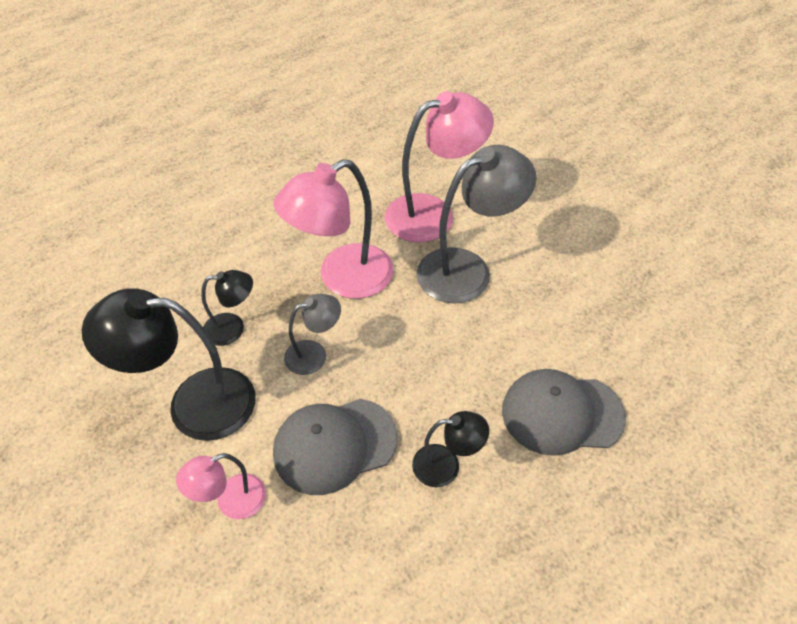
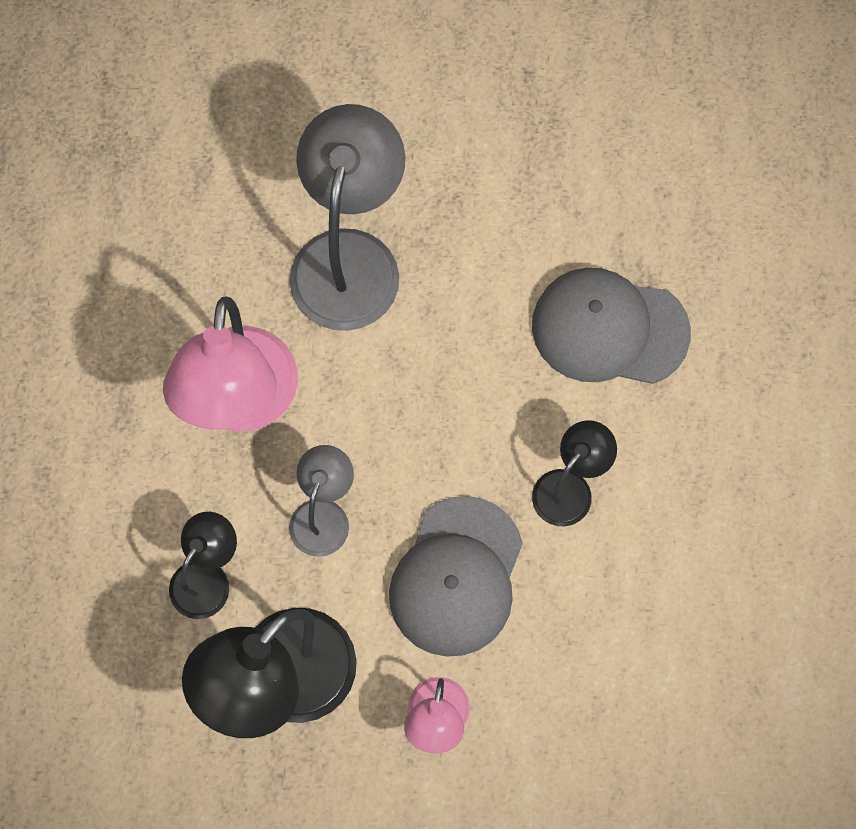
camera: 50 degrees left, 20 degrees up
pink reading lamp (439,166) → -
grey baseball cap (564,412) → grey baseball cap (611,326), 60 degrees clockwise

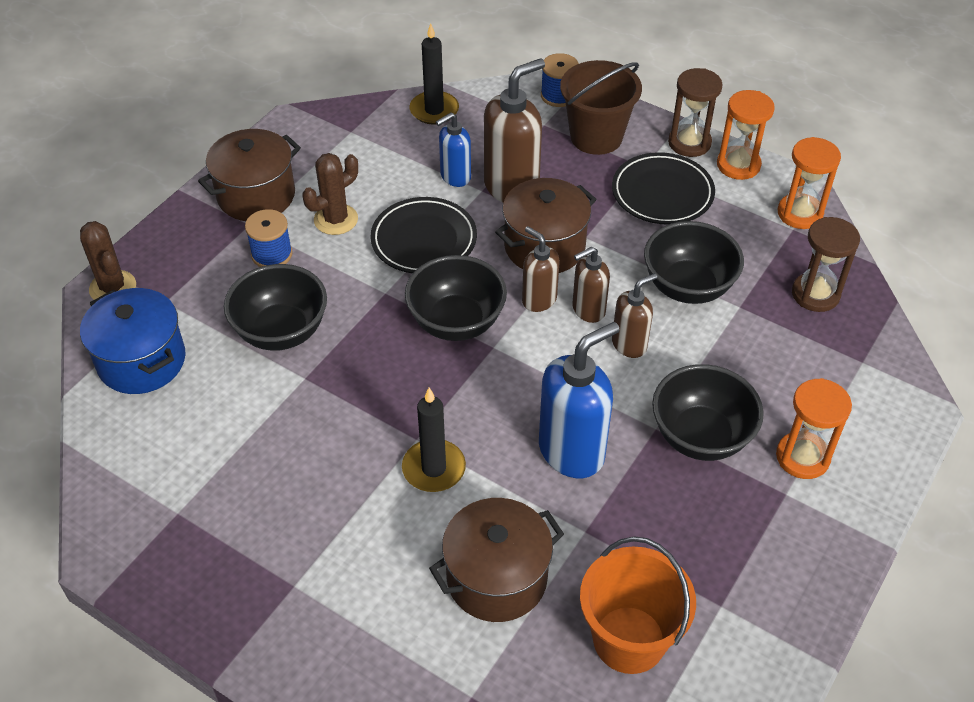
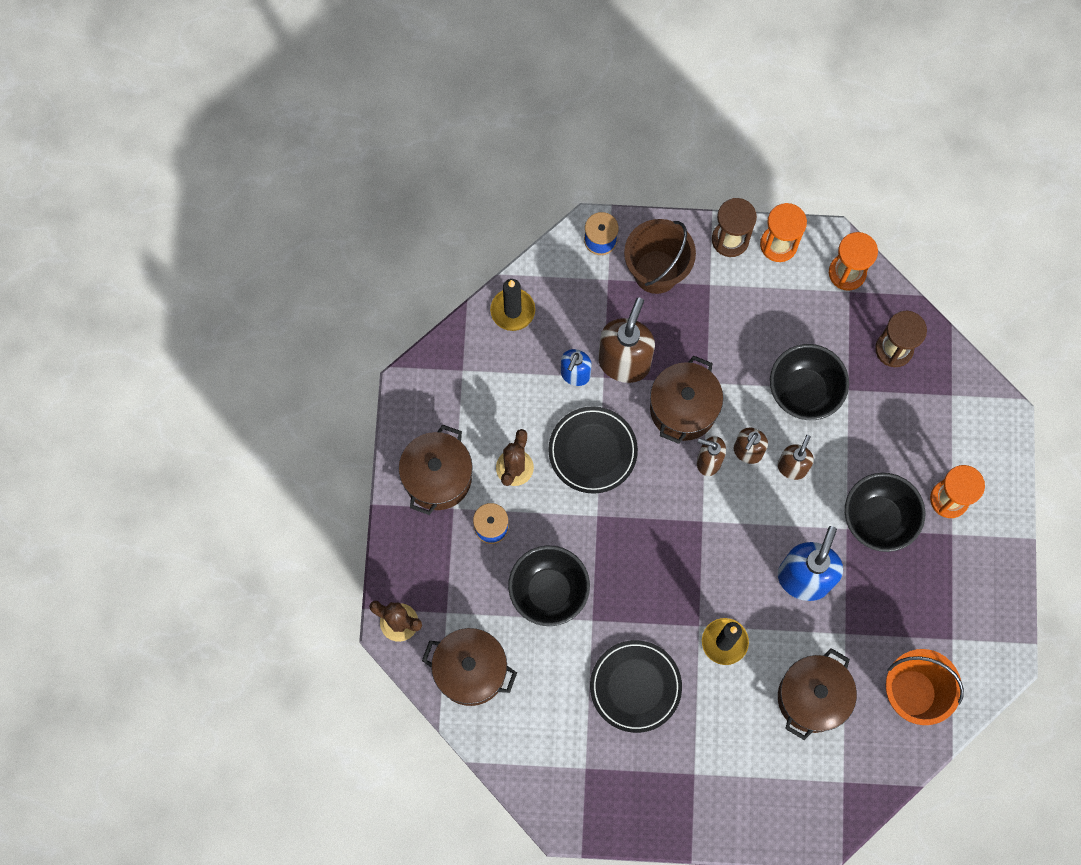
camera: 30 degrees left, 25 degrees up
ebony bowl (456,298) → -
ebony flat dish (663,188) → ebony flat dish (636,686), shifted
royal blue stockpot (132,341) → brown stockpot (469,667)

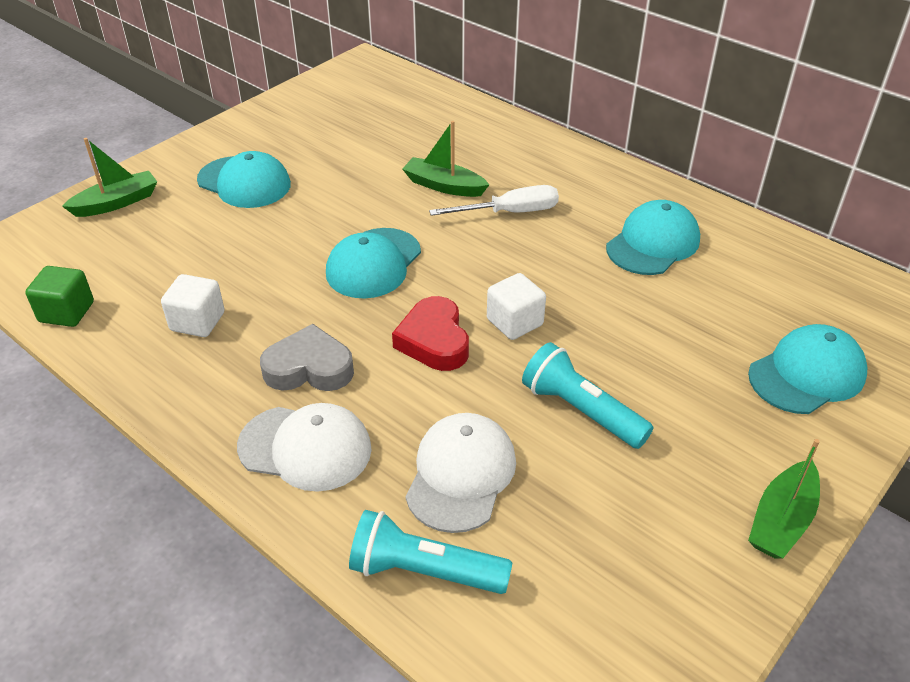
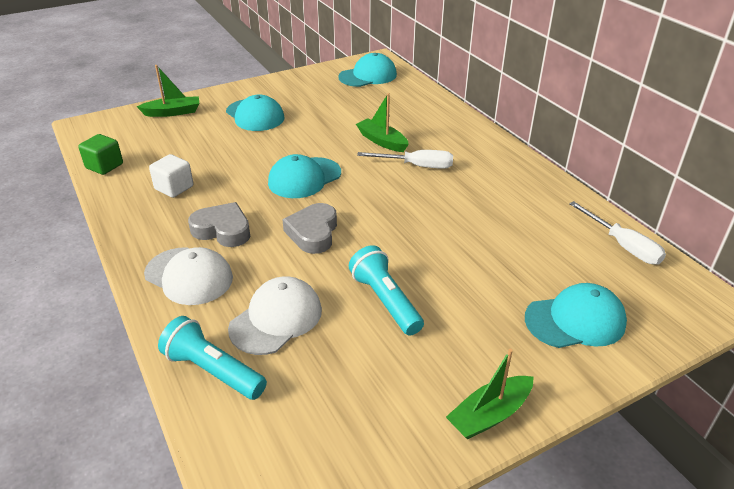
camera: 20 degrees right, 5 degrees down
snow-white cube (516,306) → -
- → snow-white screwdriver (617,233)
turquoise baseball cap (653,237) → turquoise baseball cap (367,70), shifted
scarlet heart (430,333) → grey heart (309,228)

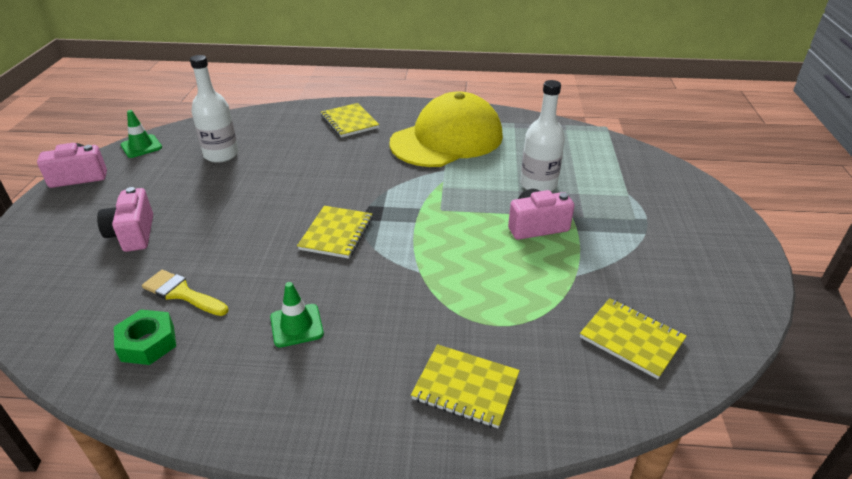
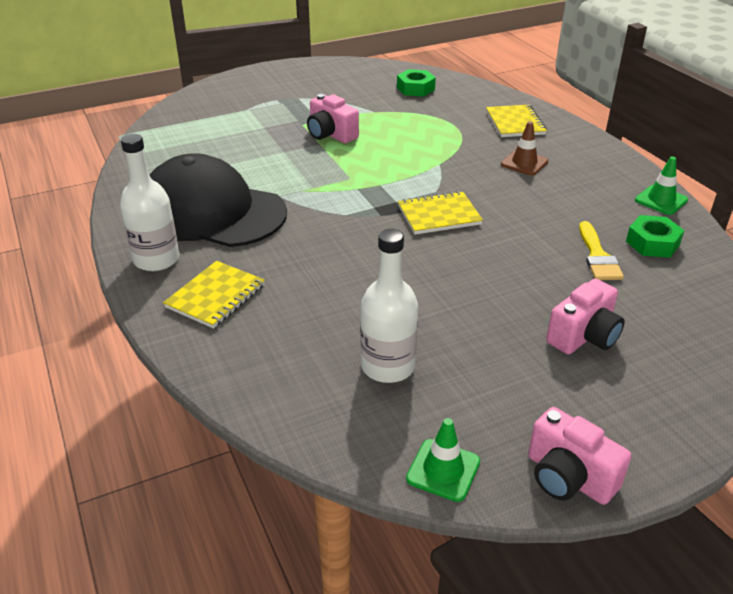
camera: 120 degrees left, 0 degrees up
- → brown safety cone (524,148)
green safety cone (297,315) → green safety cone (661,186), shifted
snow-white bottle (542,135) → snow-white bottle (149,202), shifted
yellow exercise book (633,338) → green nut (416,83)
yellow baseball cap (446,129) → ebony baseball cap (218,200)

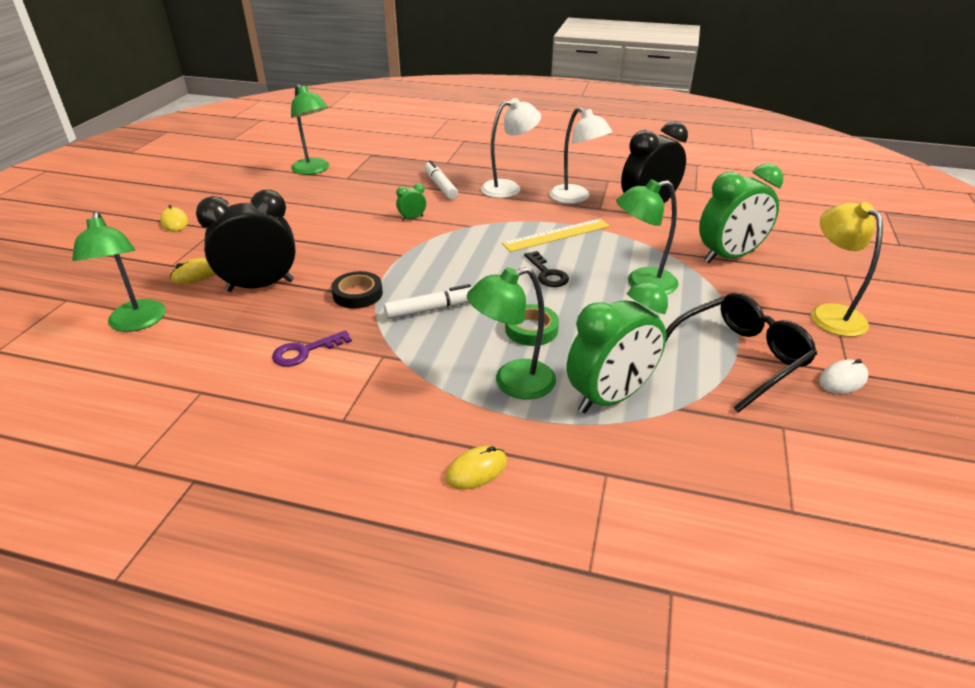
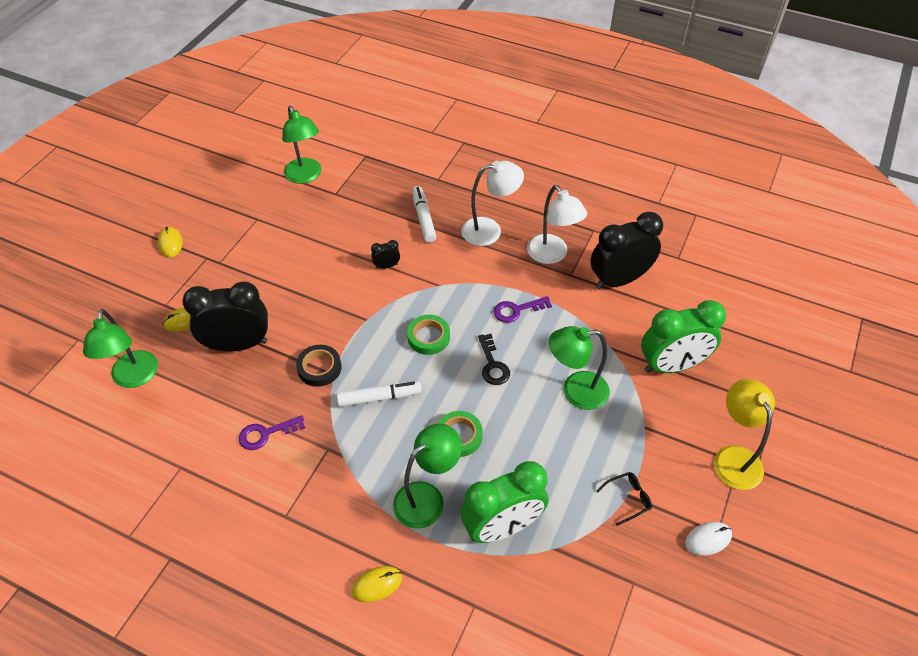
camera: 10 degrees right, 15 degrees up
- → green roll of tape (428,335)
yellow measuring stick (556,235) → purple door key (523,309)
green clock (411,202) → ebony clock (385,254)
green reading lamp (511,333) → green reading lamp (427,476), 150 degrees clockwise
ebony eyeglasses (741,352) → ebony eyeglasses (624,499), x0.43

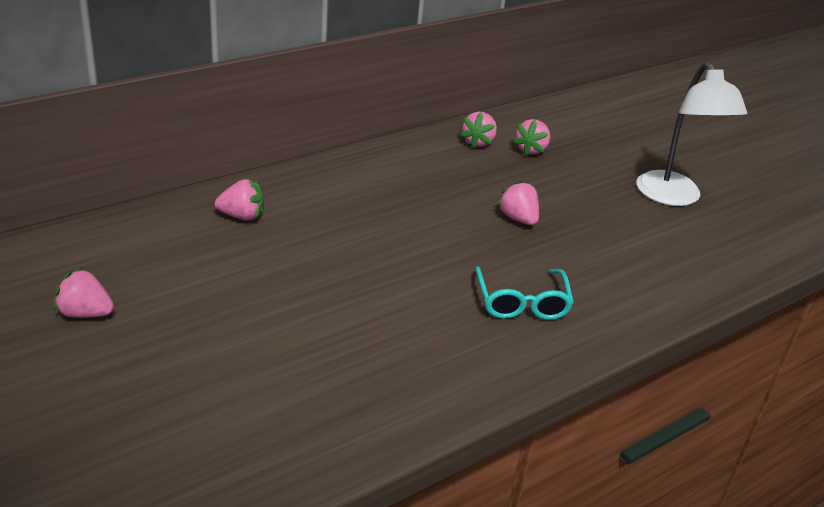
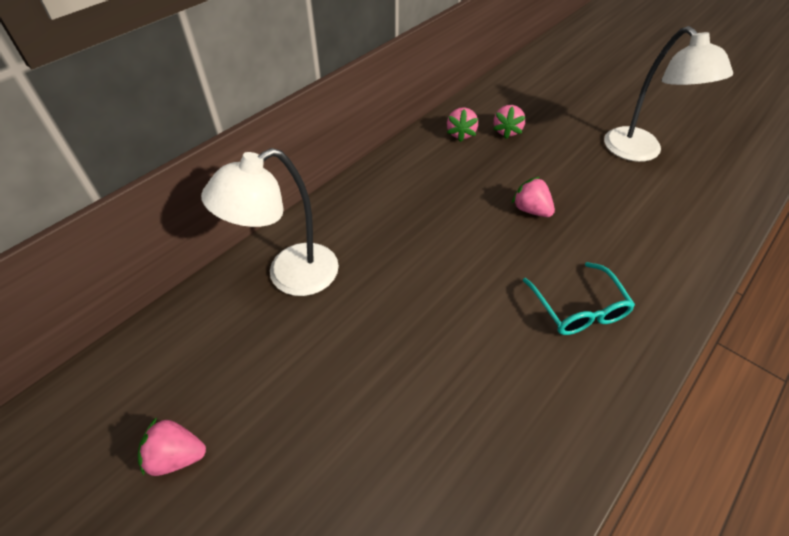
camera: 10 degrees left, 15 degrees up
pink strawberry (239,200) → snow-white reading lamp (270,222)

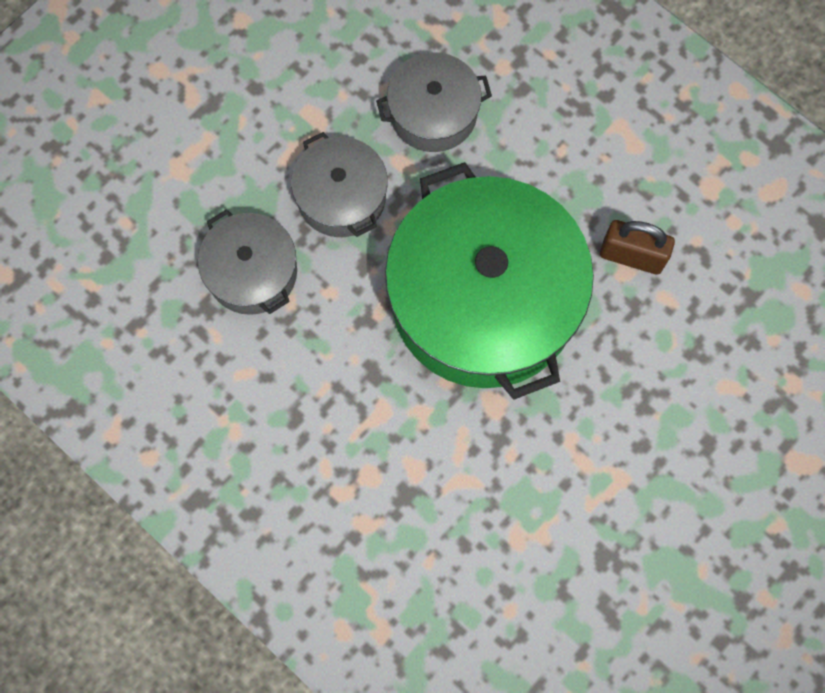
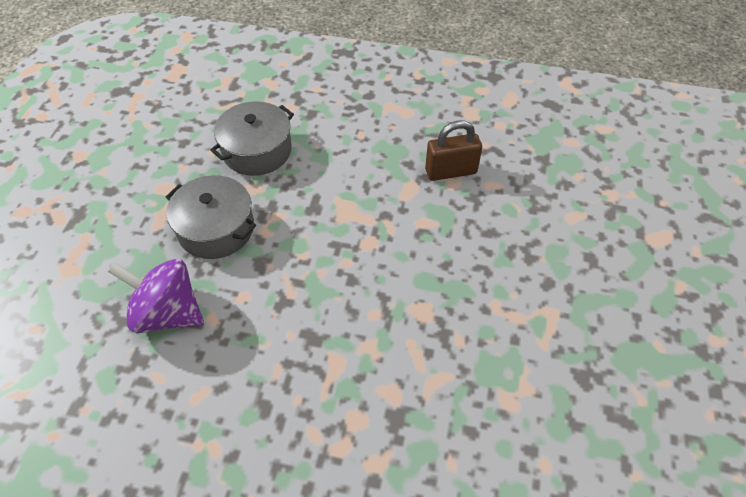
camera: 30 degrees left, 20 degrees down
green stockpot (489,281) → -
grey stockpot (247,262) → purple spinning top (156,296)

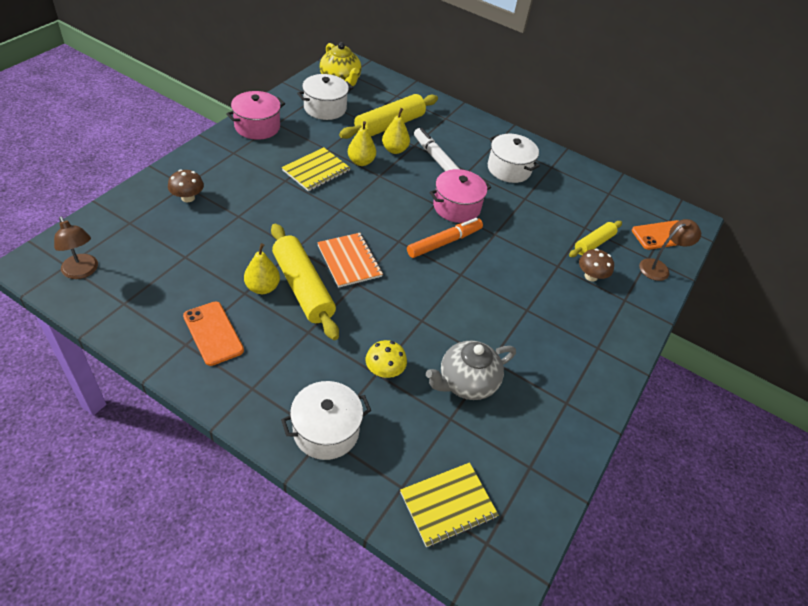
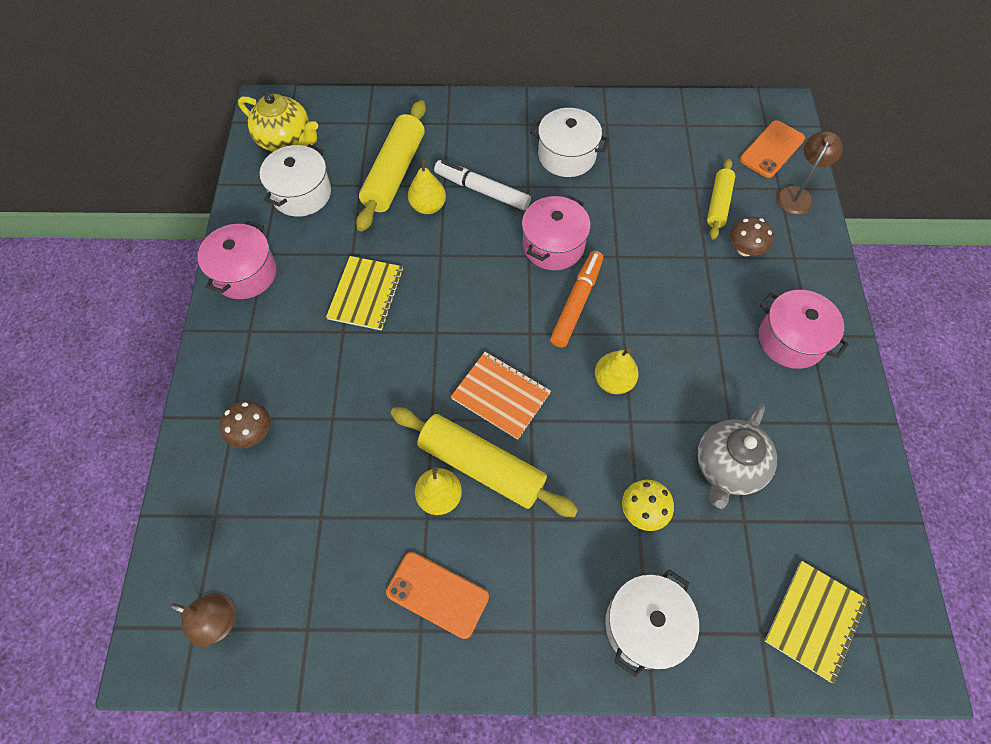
camera: 25 degrees left, 15 degrees up
- → pink stockpot (804,329)
yellow pear (362,143) → yellow pear (617,371), shifted

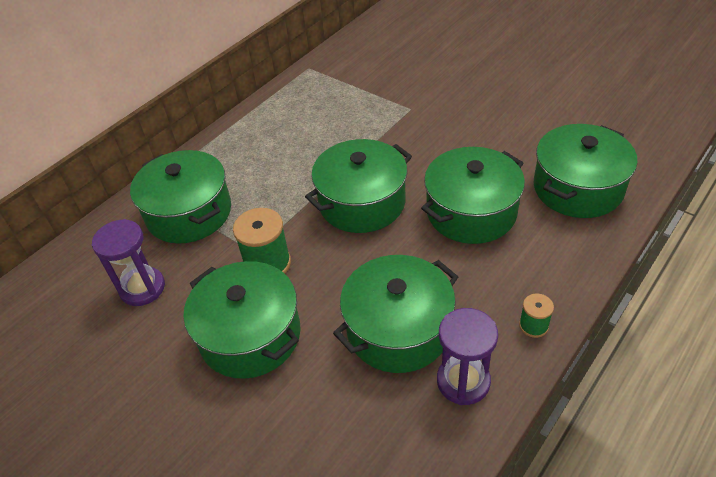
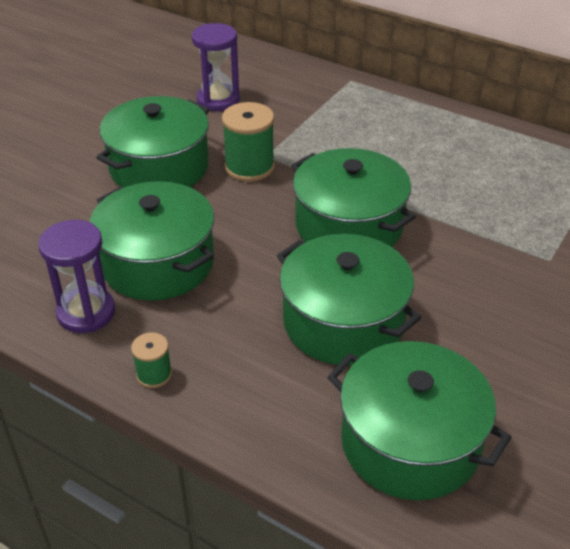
camera: 80 degrees right, 5 degrees down
green stockpot (180,197) → -

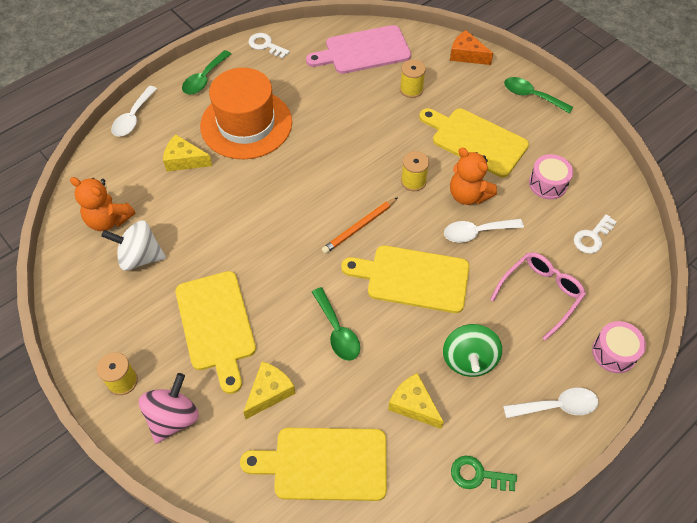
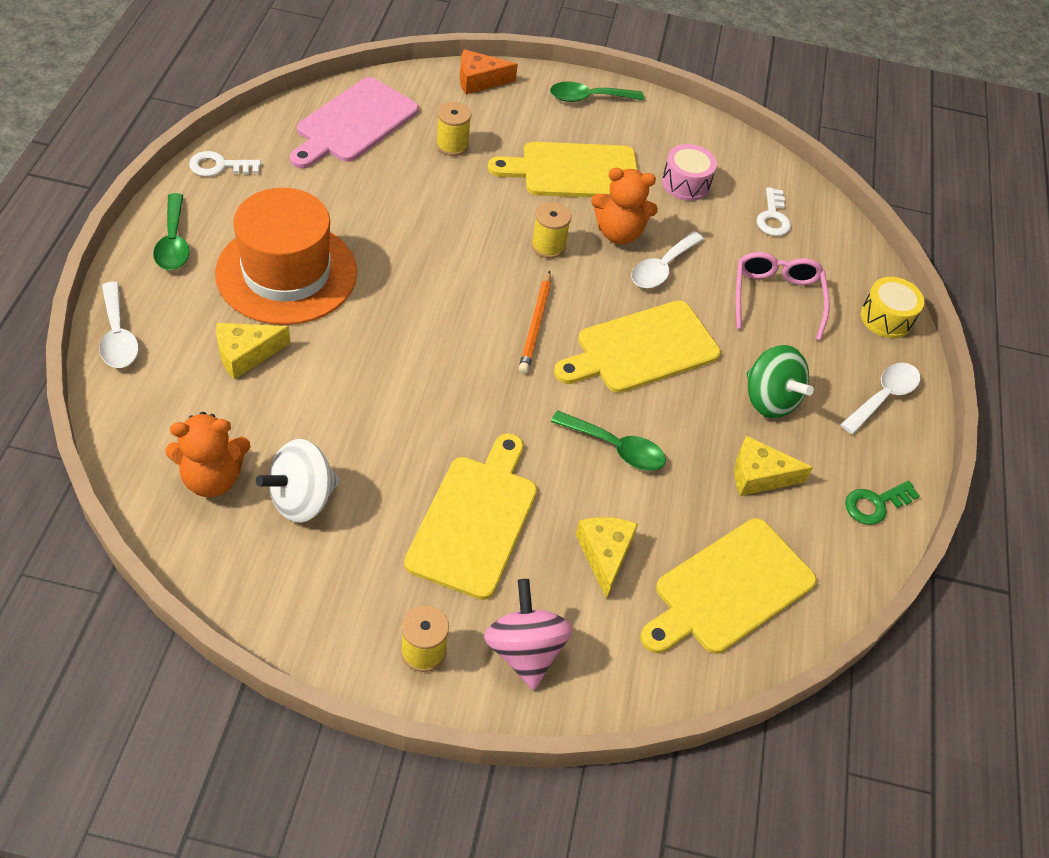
camera: 45 degrees left, 5 degrees down
pink drum (619,347) → yellow drum (892,307)
yellow bread board (215,332) → yellow bread board (470,516), 105 degrees counterclockwise

